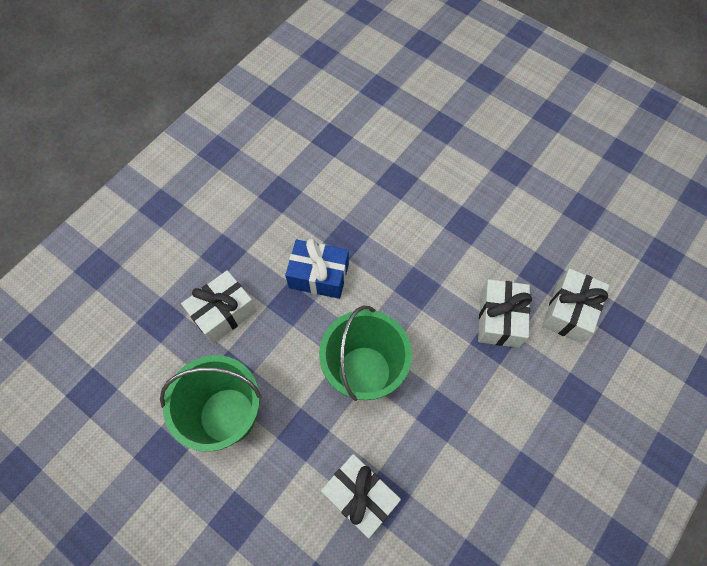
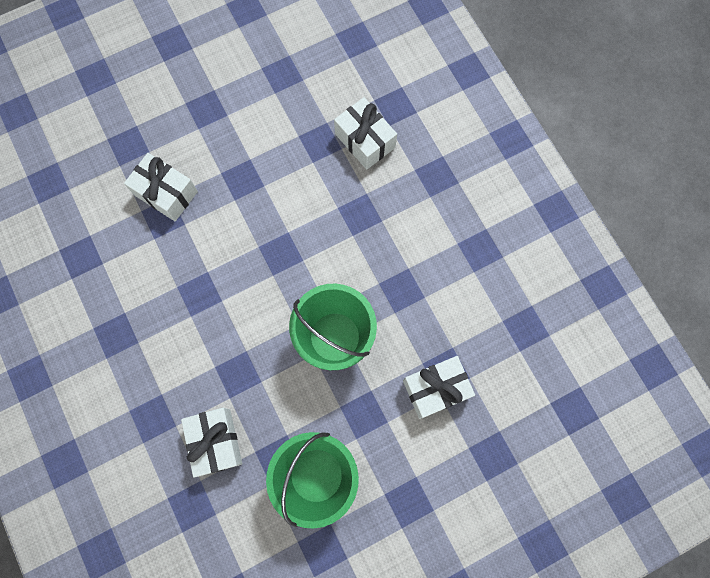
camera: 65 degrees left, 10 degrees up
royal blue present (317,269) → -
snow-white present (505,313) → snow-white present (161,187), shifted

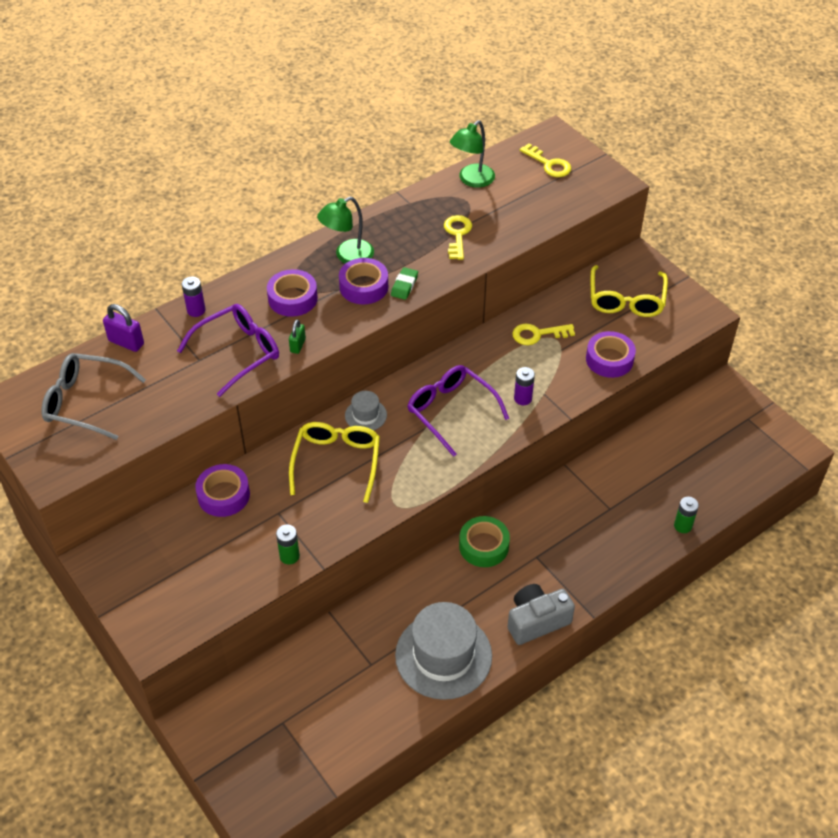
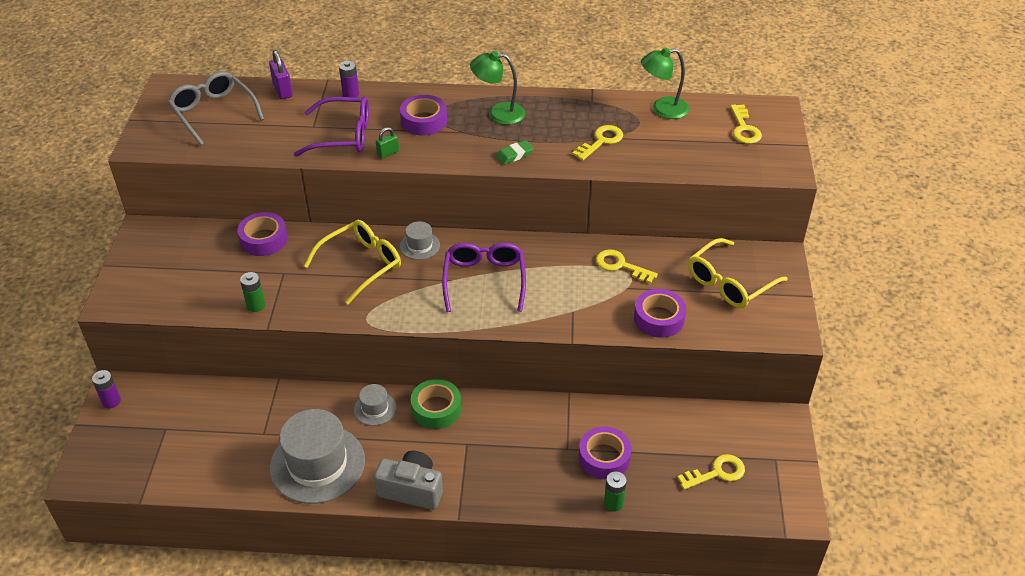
camera: 40 degrees right, 5 degrees down
- → grey tall hat (375,405)
- → yellow door key (711,472)
purple roll of tape (363,281) → purple roll of tape (605,452), shifted
purple power cell (524,386) → purple power cell (106,389), shifted

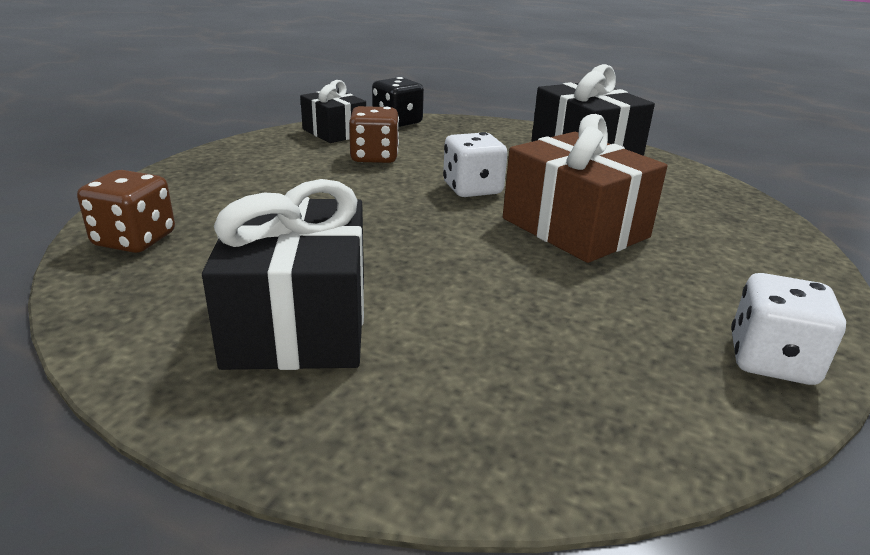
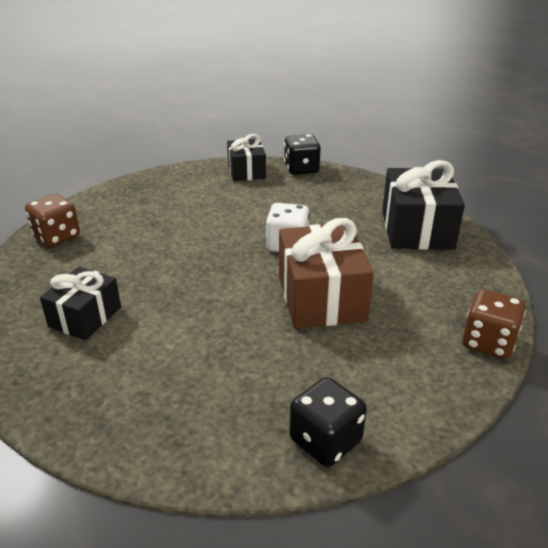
camera: 30 degrees right, 5 degrees up
brown dice (374,134) → brown dice (494,324), shifted
snow-white dice (788,329) → ebony dice (328,422)
ebony present (283,274) → ebony present (80,303), x0.62

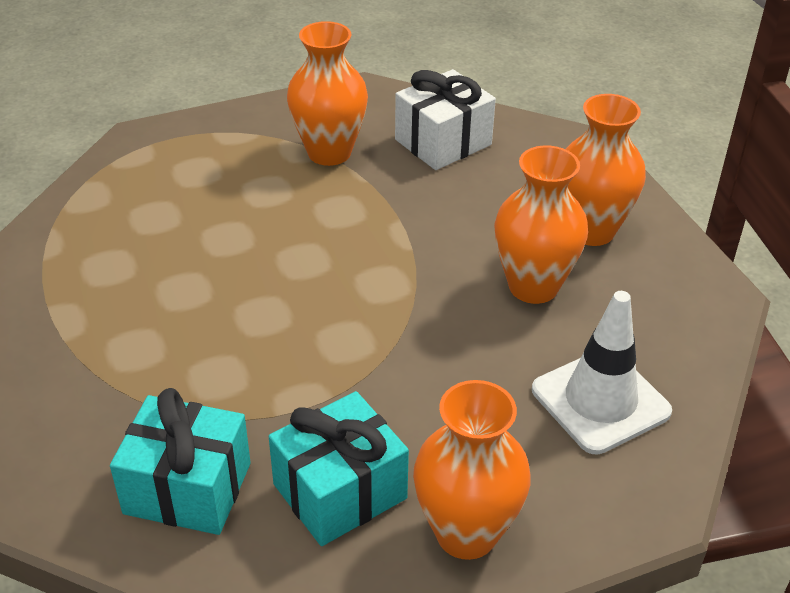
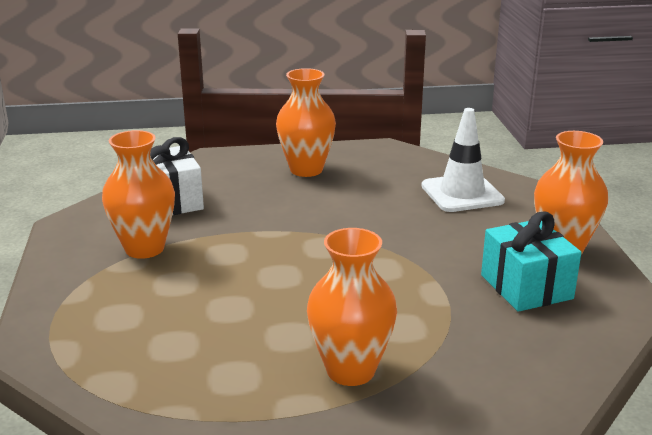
camera: 75 degrees left, 15 degrees down
turquoise present (180,461) → -
orange-coloured flower vase (541,224) → orange-coloured flower vase (352,307), shifted

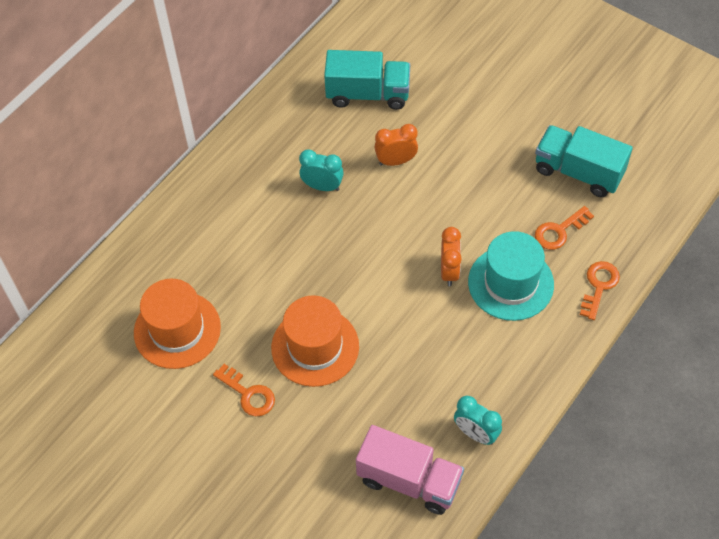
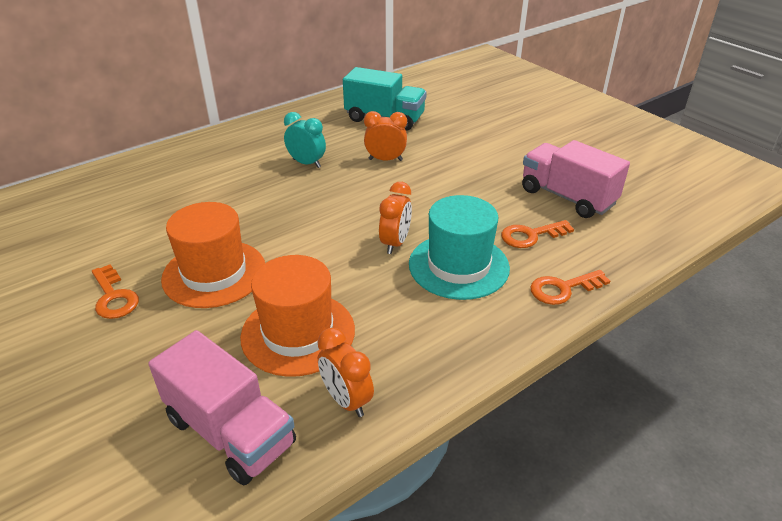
camera: 15 degrees right, 20 degrees down
orange-coloured tall hat (177,324) → orange-coloured tall hat (297,316), shifted
turquoise clock (478,420) → orange-coloured clock (345,372)
turquoise truck (584,161) → pink truck (576,179)
orange-coloured door key (600,290) → orange-coloured door key (570,287), 150 degrees counterclockwise

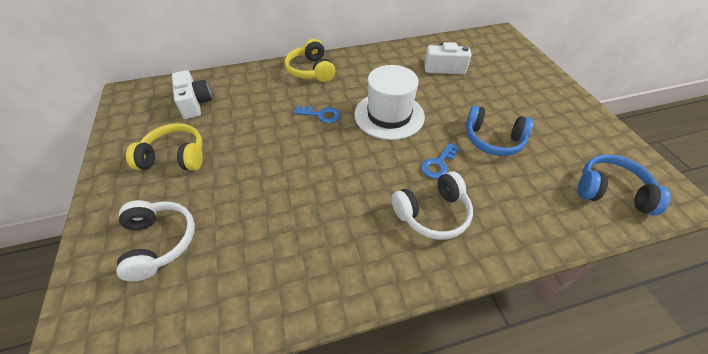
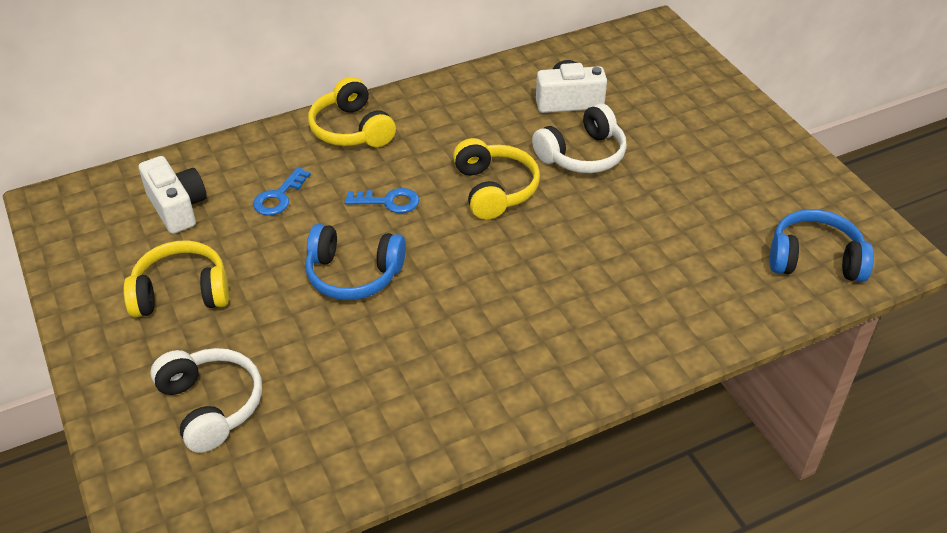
camera: 10 degrees left, 5 degrees down
snow-white headset (432,205) → snow-white headset (579,138), shifted
royal blue door key (440,161) → royal blue door key (282,191), shifted
royal blue headset (499,130) → royal blue headset (355,262), shifted
snow-white tall hat (389,102) → yellow headset (496,179)

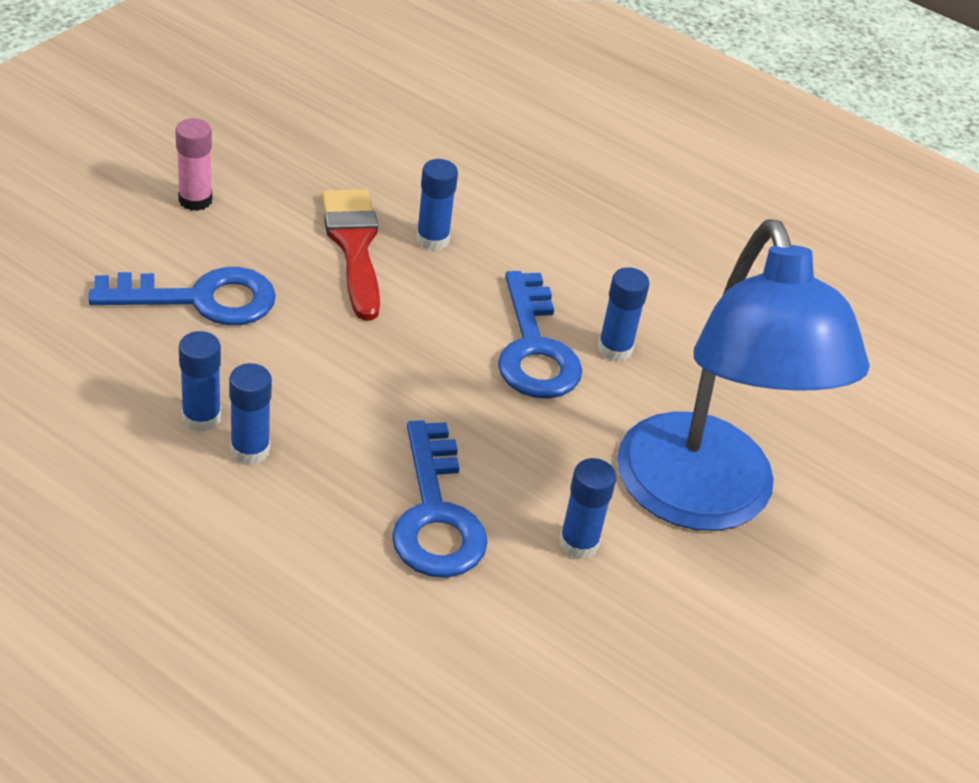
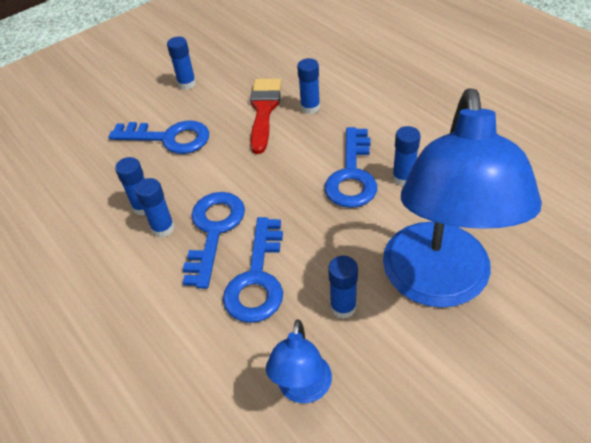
camera: 25 degrees right, 5 degrees up
- → royal blue door key (214,240)
- → royal blue reading lamp (299,361)
pink stick of glue (193,164) → royal blue stick of glue (181,63)

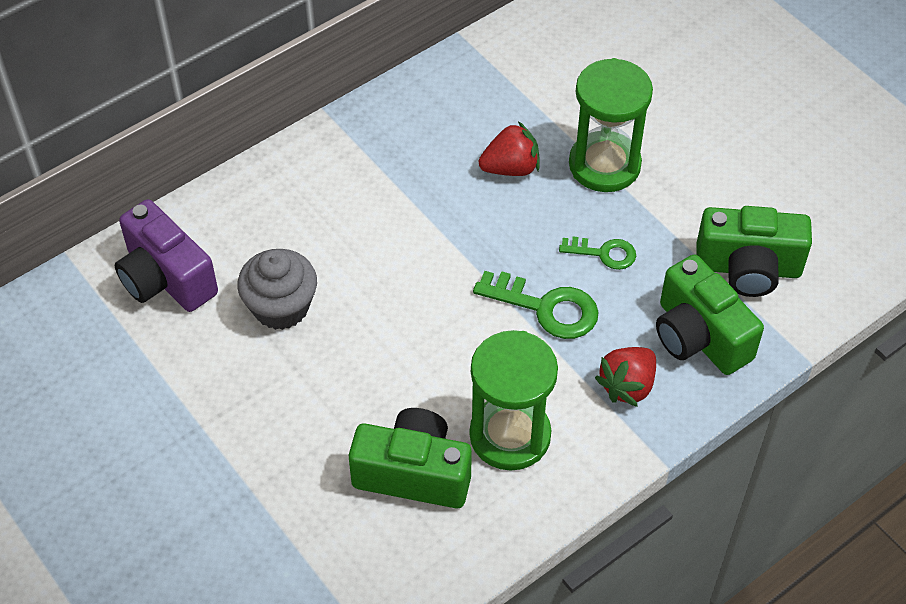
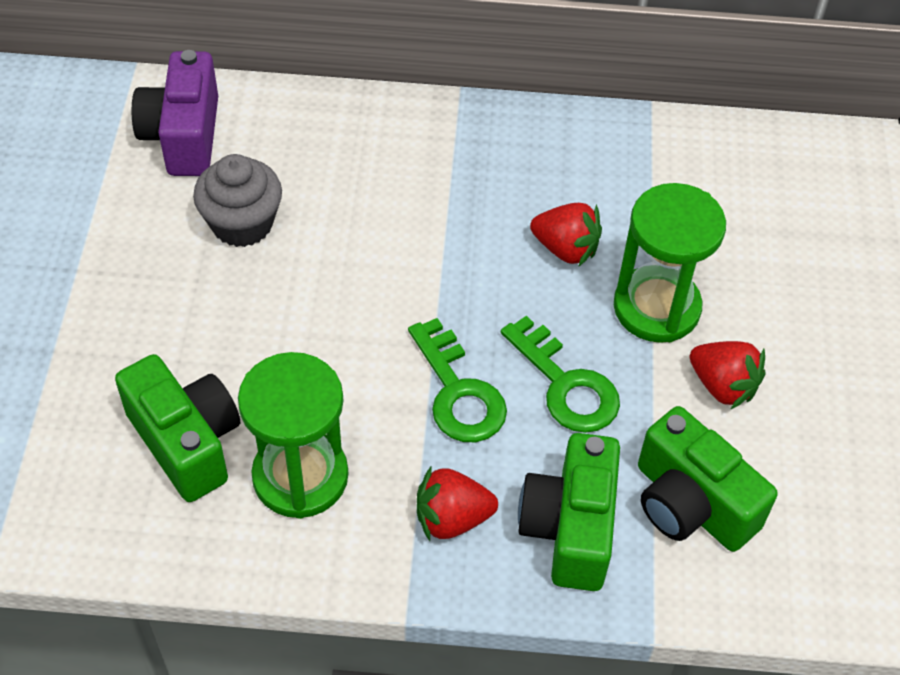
camera: 40 degrees right, 0 degrees up
- → scarlet strawberry (728,375)
green door key (597,253) → green door key (560,374), x1.62

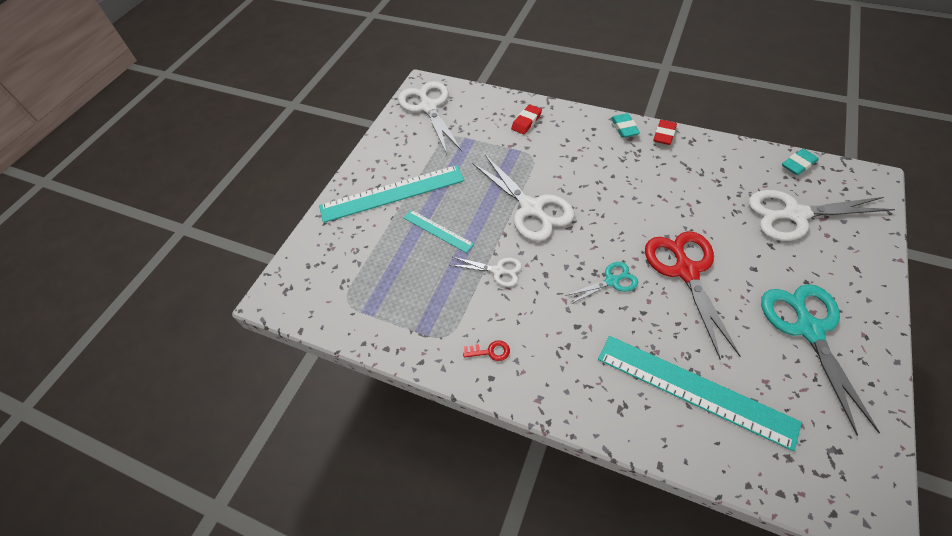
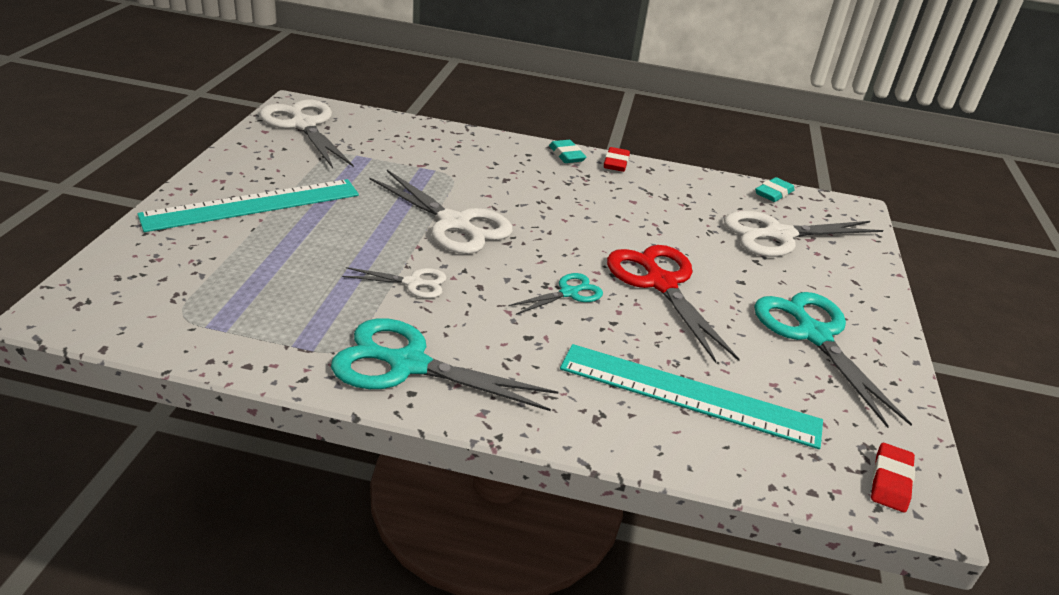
camera: 20 degrees left, 20 degrees down
turquoise measuring stick (439,231) → -
scarlet eraser (526,119) → scarlet eraser (893,477), shifted
scarlet door key (486,350) → turquoise scissors (444,364)

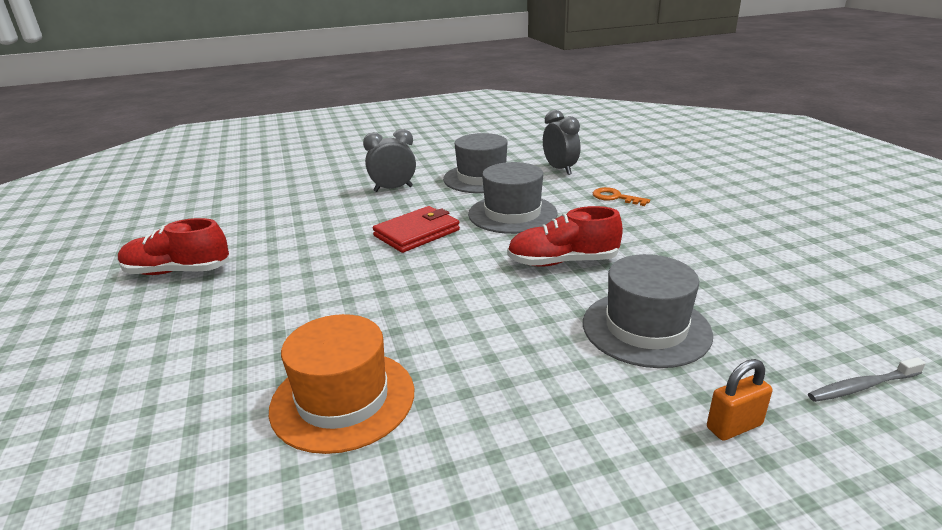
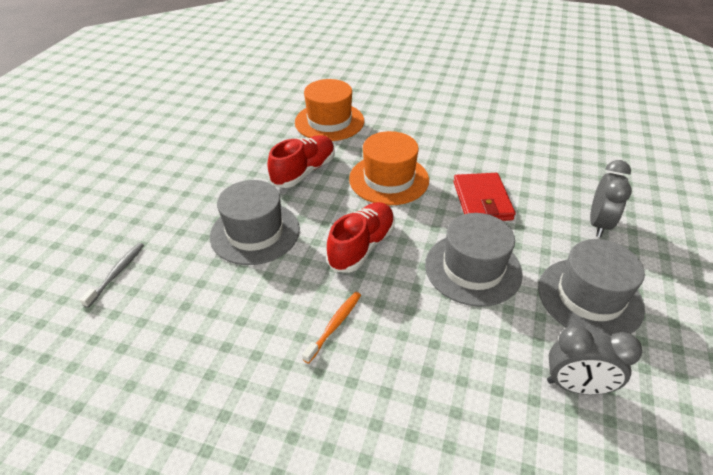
camera: 125 degrees right, 15 degrees up
orange-coloured door key (621,196) → -
orange-coloured lock (739,400) → -
- → orange-coloured toothbrush (331,328)
- → orange-coloured tall hat (389,168)
scarlet sneaker (174,246) → scarlet sneaker (301,161), shifted

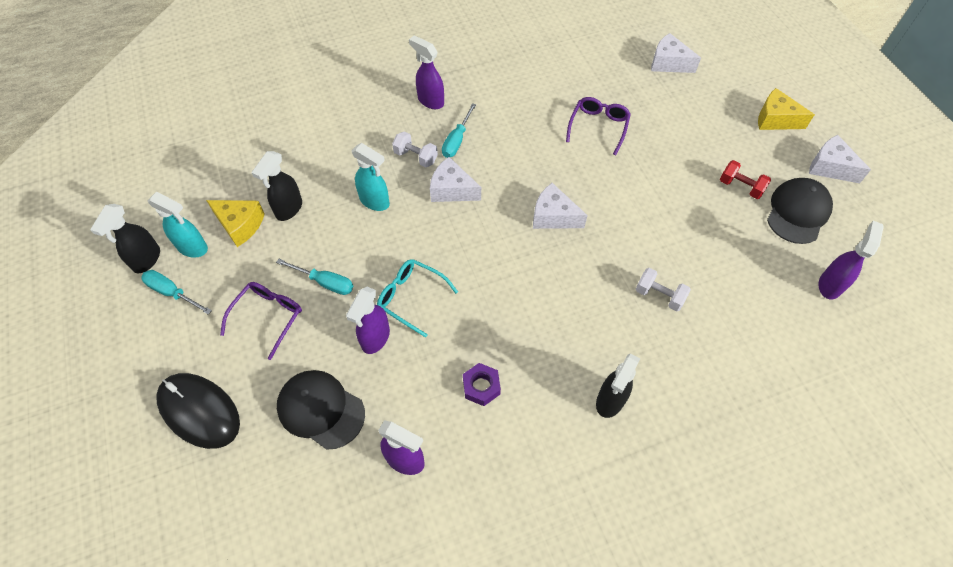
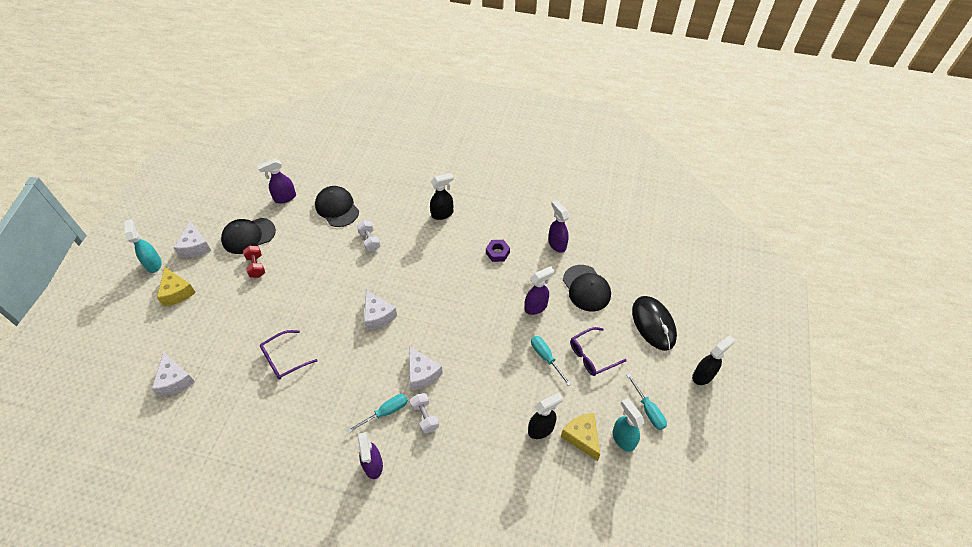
camera: 145 degrees left, 5 degrees down
turquoise eyeglasses (417,298) → -
- → ebony baseball cap (337,206)
ebony spray cleaner (125,239) → ebony spray cleaner (713,360), shifted
turquoise spray cleaner (370,177) → turquoise spray cleaner (143,246), shifted

